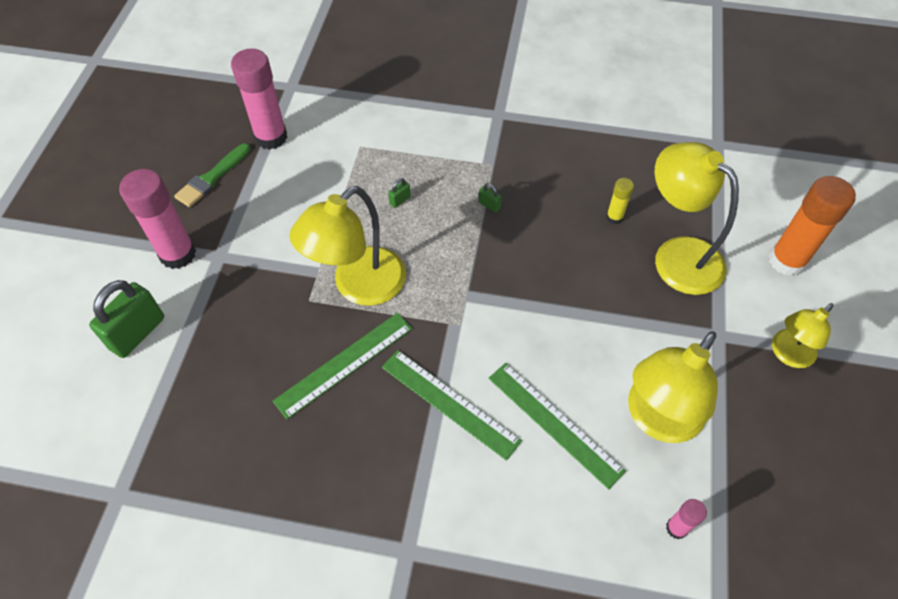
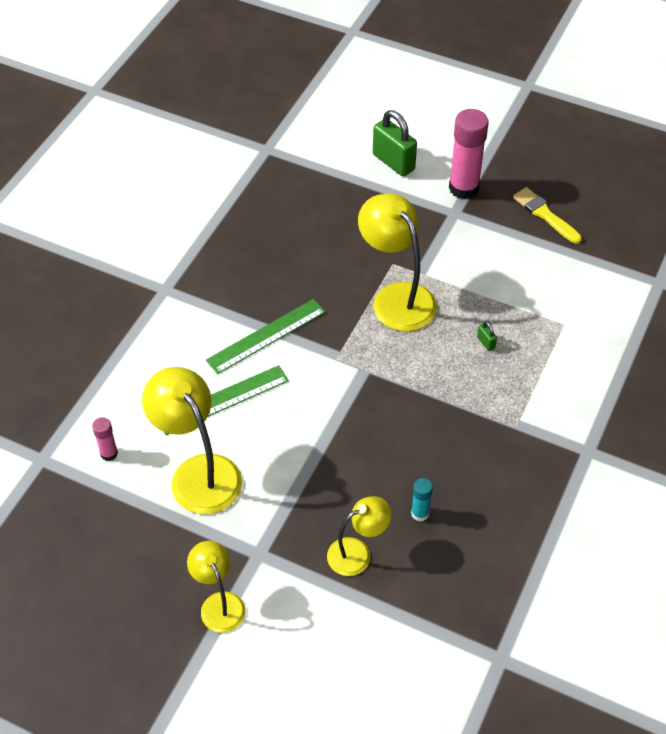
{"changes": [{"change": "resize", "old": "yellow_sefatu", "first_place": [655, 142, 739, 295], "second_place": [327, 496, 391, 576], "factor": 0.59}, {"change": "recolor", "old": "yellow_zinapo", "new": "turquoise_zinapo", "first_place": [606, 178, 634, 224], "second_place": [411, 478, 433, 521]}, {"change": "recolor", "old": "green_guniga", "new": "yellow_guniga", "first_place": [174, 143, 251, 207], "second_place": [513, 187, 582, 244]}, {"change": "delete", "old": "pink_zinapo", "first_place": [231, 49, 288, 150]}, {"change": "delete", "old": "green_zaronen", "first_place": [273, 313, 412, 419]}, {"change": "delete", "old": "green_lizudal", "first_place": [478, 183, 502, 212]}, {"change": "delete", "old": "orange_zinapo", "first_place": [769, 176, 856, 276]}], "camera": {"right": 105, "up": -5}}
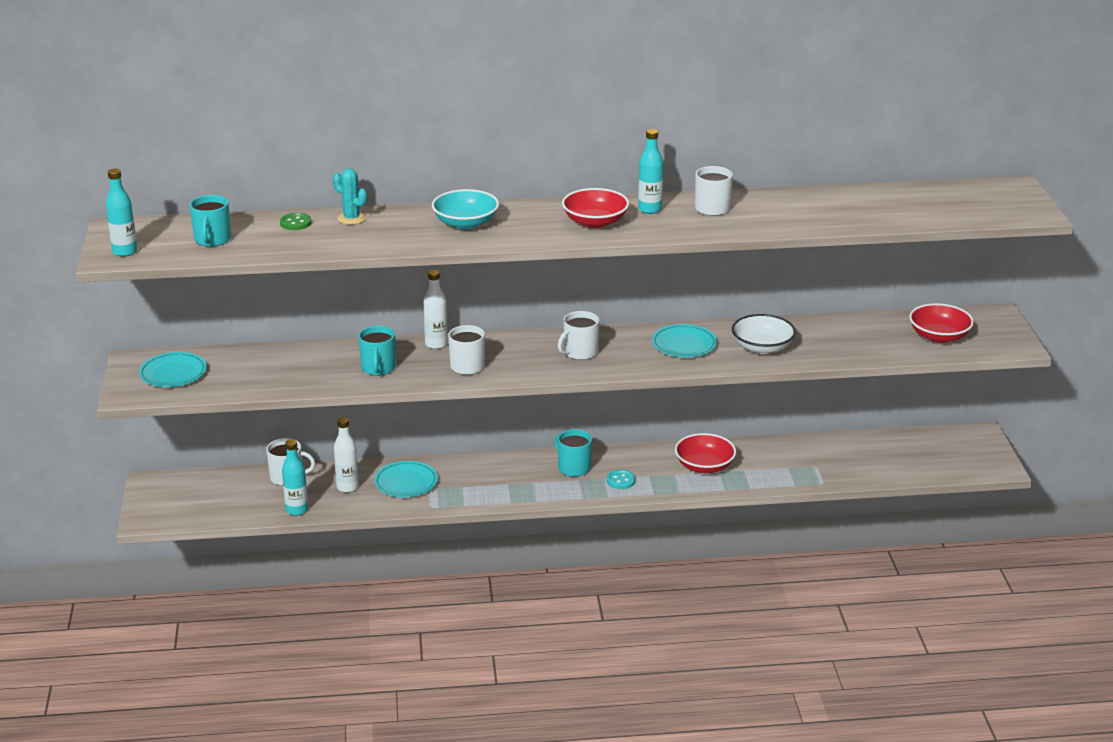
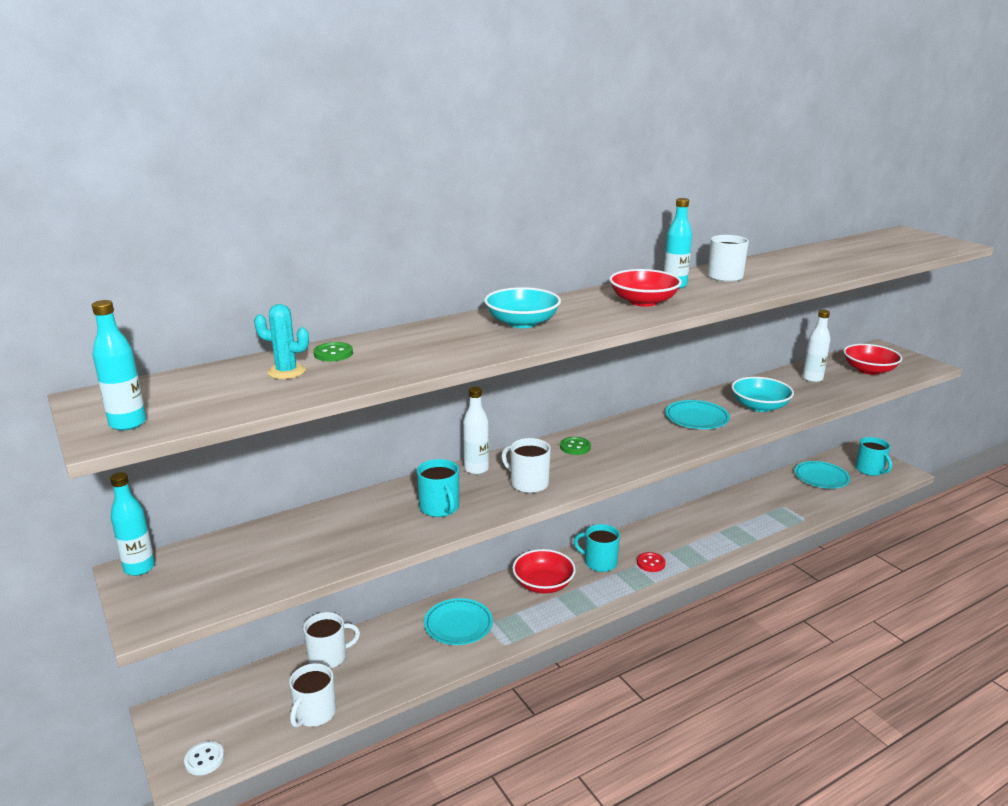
{"changes": [{"change": "move", "old": "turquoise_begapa", "first_place": [282, 439, 308, 516], "second_place": [110, 472, 155, 576]}, {"change": "insert", "new": "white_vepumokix", "second_place": [184, 741, 224, 775]}, {"change": "move", "old": "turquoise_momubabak", "first_place": [333, 168, 367, 225], "second_place": [254, 304, 309, 379]}, {"change": "move", "old": "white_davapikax", "first_place": [558, 311, 599, 360], "second_place": [289, 663, 336, 728]}, {"change": "move", "old": "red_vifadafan", "first_place": [675, 433, 736, 473], "second_place": [512, 549, 576, 594]}, {"change": "insert", "new": "green_vepumokix", "second_place": [560, 437, 591, 455]}, {"change": "recolor", "old": "turquoise_vepumokix", "new": "red_vepumokix", "first_place": [607, 470, 635, 489], "second_place": [637, 552, 666, 572]}, {"change": "recolor", "old": "white_vifadafan", "new": "turquoise_vifadafan", "first_place": [732, 314, 796, 354], "second_place": [731, 377, 794, 412]}, {"change": "move", "old": "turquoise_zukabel", "first_place": [139, 352, 207, 387], "second_place": [794, 461, 850, 489]}, {"change": "move", "old": "white_begapa", "first_place": [334, 417, 359, 493], "second_place": [803, 310, 830, 382]}, {"change": "move", "old": "turquoise_davapikax", "first_place": [190, 195, 231, 247], "second_place": [855, 437, 892, 476]}], "camera": {"right": -25, "up": -5}}
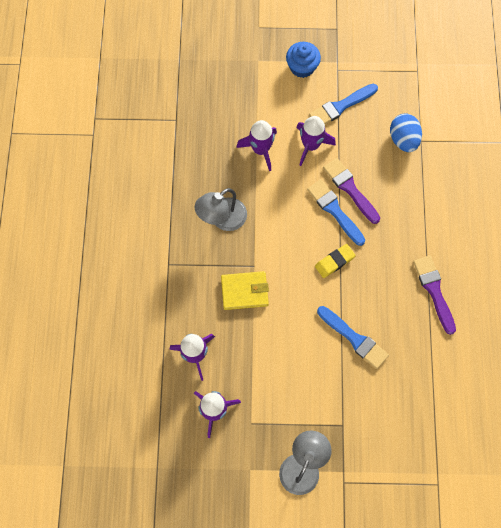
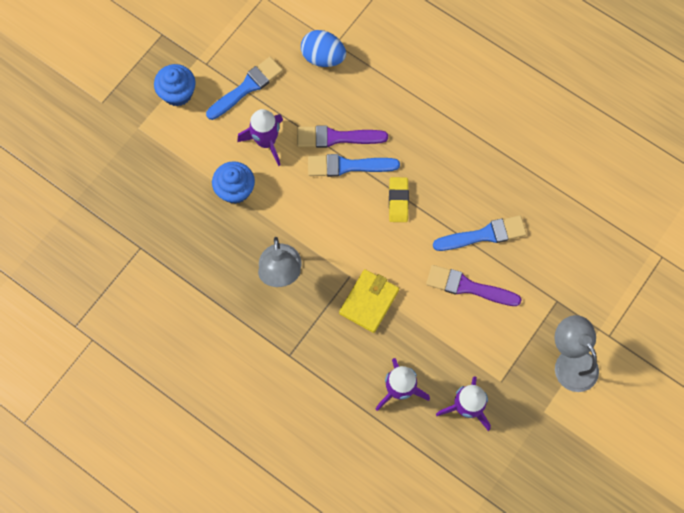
{"changes": [{"change": "rotate", "old": "blue_guniga", "first_place": [309, 84, 378, 124], "second_place": [206, 57, 283, 120], "degrees": -135}, {"change": "replace", "old": "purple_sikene", "new": "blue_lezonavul", "first_place": [236, 120, 277, 171], "second_place": [212, 161, 255, 204]}, {"change": "move", "old": "purple_guniga", "first_place": [413, 256, 456, 335], "second_place": [426, 265, 522, 306]}], "camera": {"right": -55, "up": 0}}
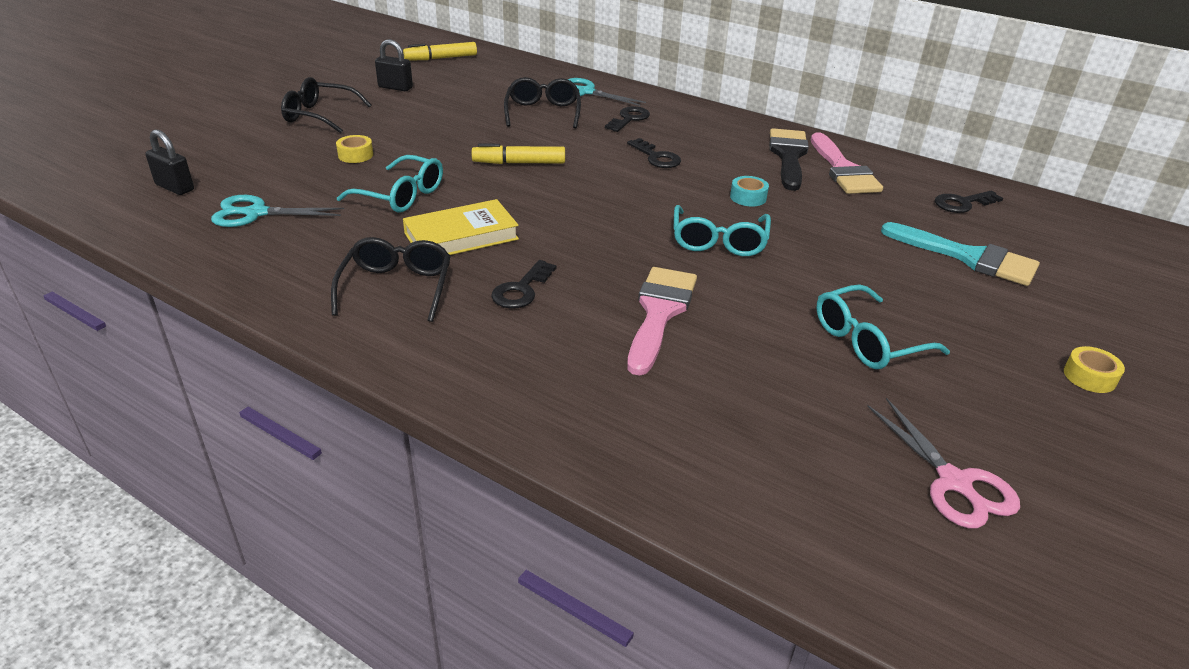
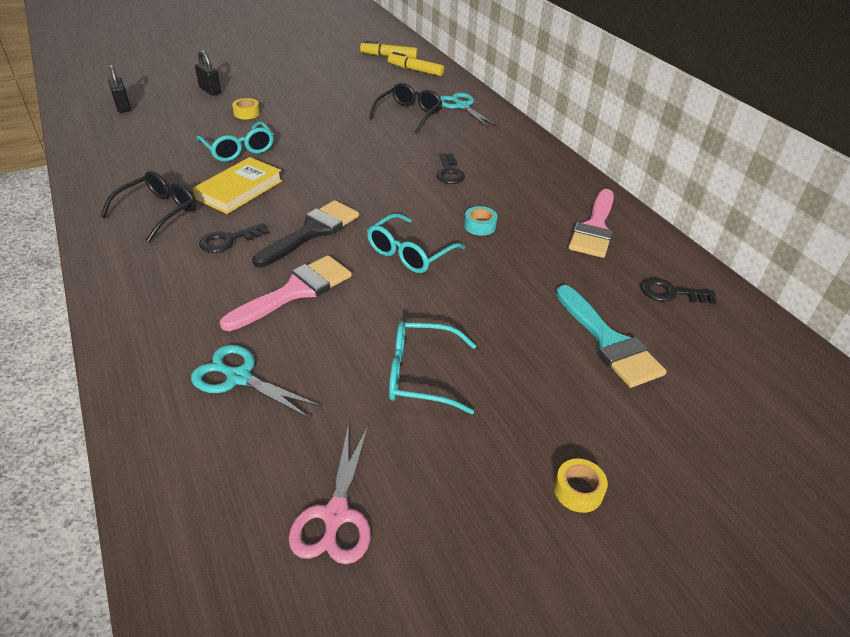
{"changes": [{"change": "move", "old": "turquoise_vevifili", "first_place": [211, 195, 344, 227], "second_place": [191, 345, 322, 419]}, {"change": "rotate", "old": "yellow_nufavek", "first_place": [403, 199, 519, 255], "second_place": [193, 157, 283, 214], "degrees": -60}, {"change": "move", "old": "black_lizudal", "first_place": [375, 39, 413, 91], "second_place": [195, 50, 221, 96]}, {"change": "move", "old": "black_guniga", "first_place": [769, 128, 809, 191], "second_place": [252, 200, 359, 267]}, {"change": "move", "old": "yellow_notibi", "first_place": [472, 144, 565, 164], "second_place": [388, 52, 444, 76]}, {"change": "delete", "old": "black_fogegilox", "first_place": [281, 77, 371, 133]}, {"change": "delete", "old": "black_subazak", "first_place": [605, 106, 650, 132]}], "camera": {"right": 30, "up": 5}}
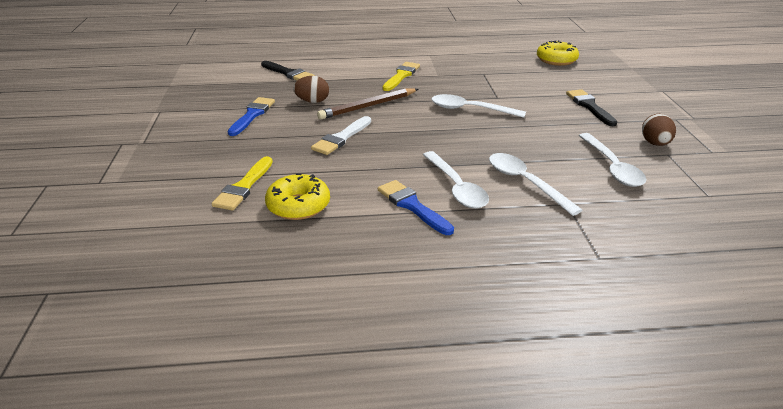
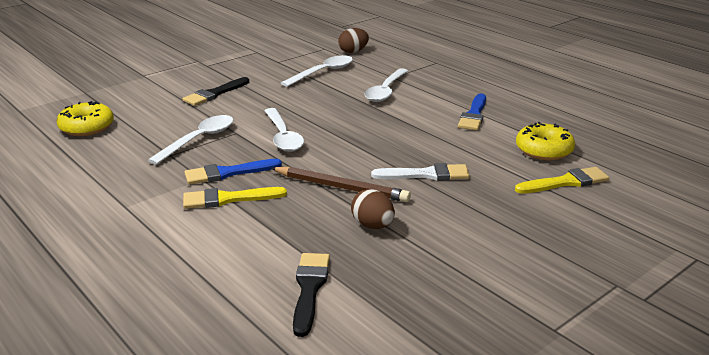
{"changes": [{"change": "move", "old": "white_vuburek", "first_place": [423, 151, 489, 209], "second_place": [148, 115, 234, 165]}, {"change": "move", "old": "blue_guniga", "first_place": [227, 97, 275, 136], "second_place": [184, 159, 282, 185]}, {"change": "move", "old": "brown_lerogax", "first_place": [642, 114, 676, 146], "second_place": [338, 28, 369, 53]}], "camera": {"right": -125, "up": -5}}
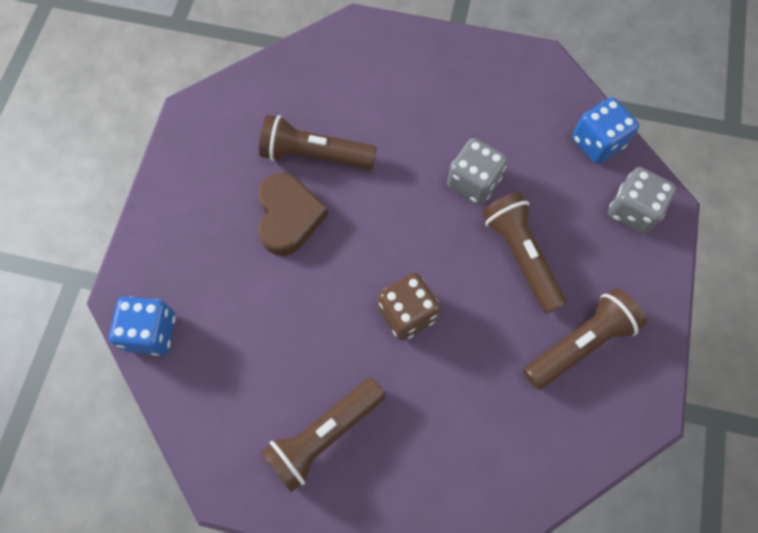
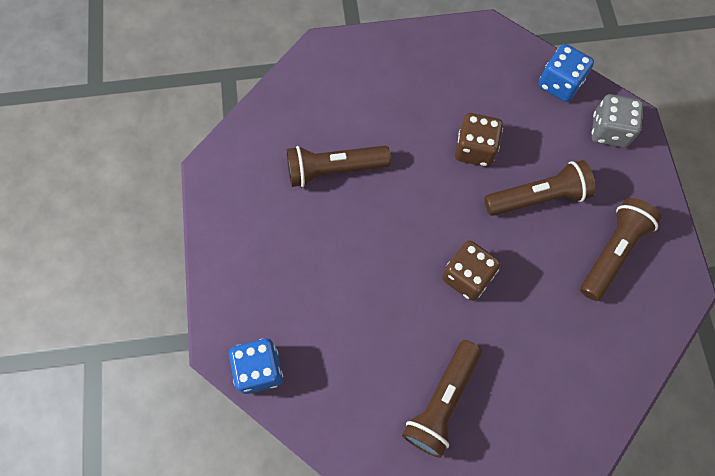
{"changes": [{"change": "recolor", "old": "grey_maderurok", "new": "brown_maderurok", "first_place": [447, 138, 508, 205], "second_place": [455, 113, 503, 167]}, {"change": "rotate", "old": "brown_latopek", "first_place": [482, 192, 567, 314], "second_place": [484, 160, 595, 216], "degrees": 120}, {"change": "delete", "old": "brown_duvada", "first_place": [258, 173, 328, 256]}], "camera": {"right": -20, "up": 0}}
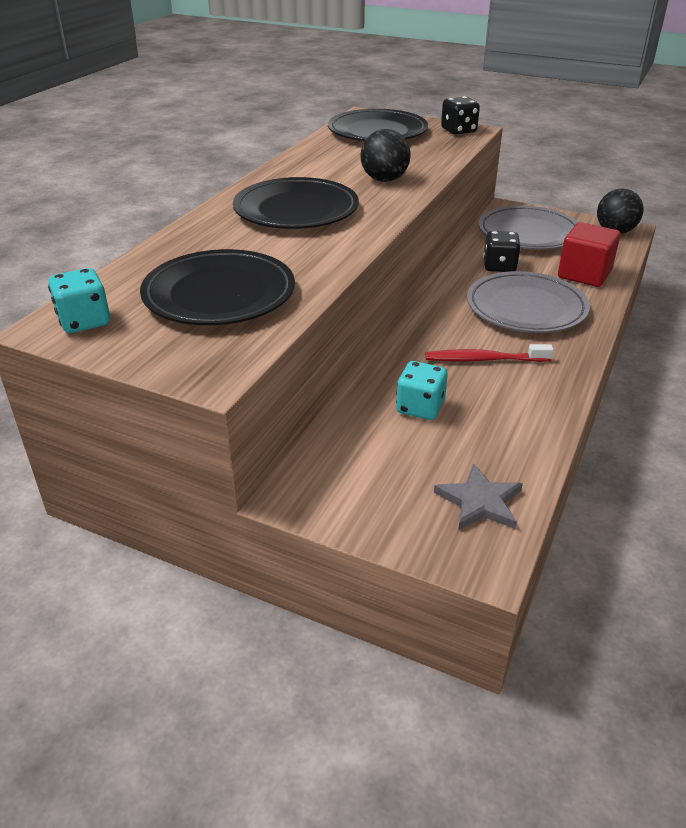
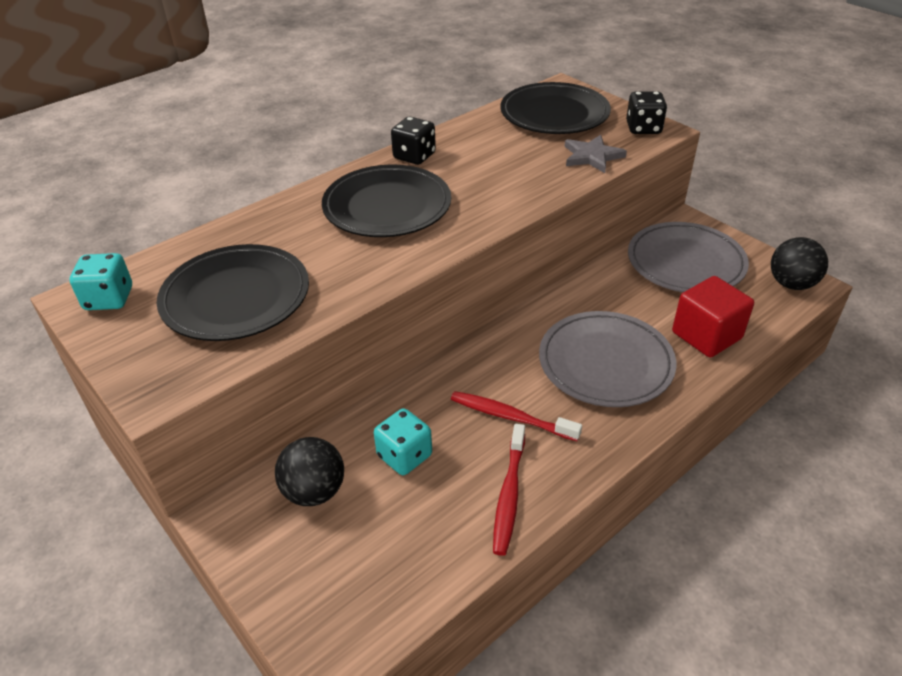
{"changes": [{"change": "move", "old": "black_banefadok", "first_place": [360, 129, 411, 182], "second_place": [275, 437, 344, 506]}, {"change": "move", "old": "black_maderurok", "first_place": [483, 231, 521, 272], "second_place": [391, 117, 436, 165]}, {"change": "insert", "new": "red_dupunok", "second_place": [493, 424, 525, 556]}, {"change": "move", "old": "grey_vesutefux", "first_place": [434, 463, 523, 530], "second_place": [564, 135, 627, 173]}], "camera": {"right": 25, "up": 5}}
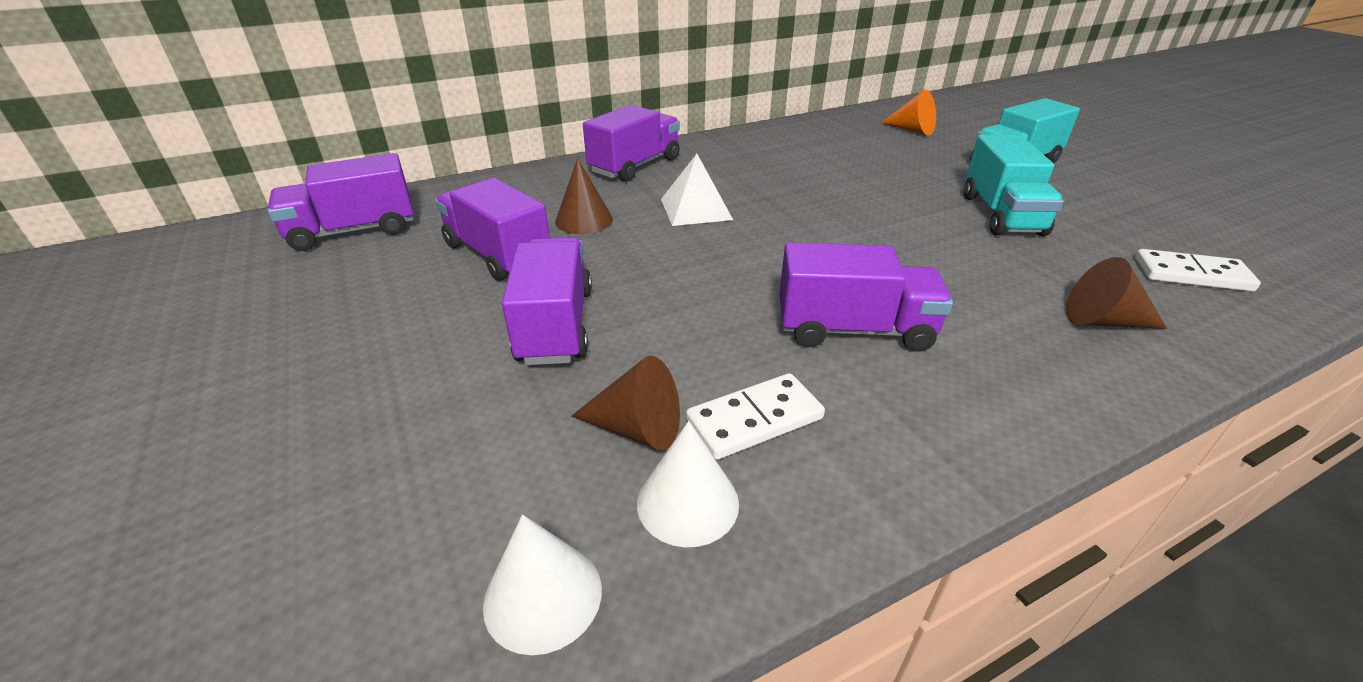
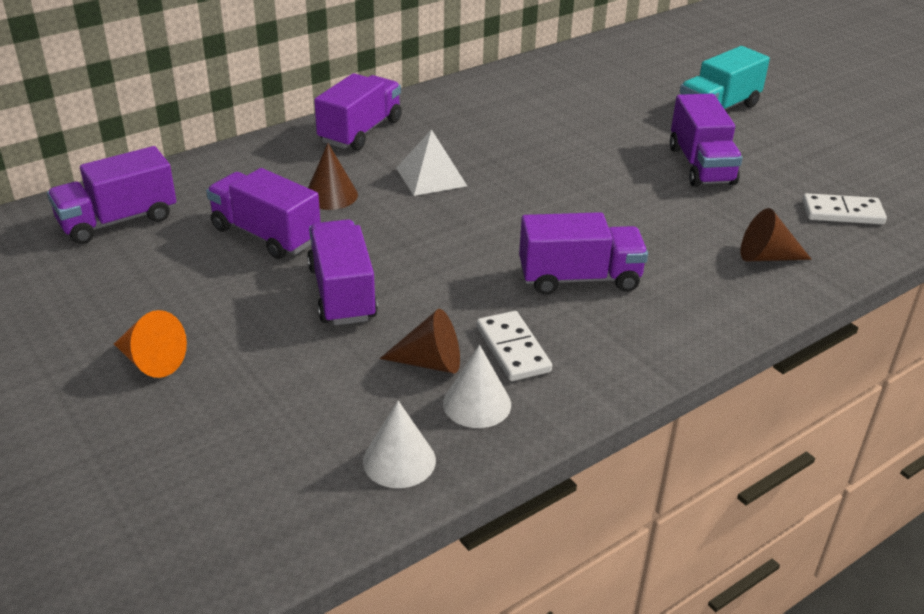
{"changes": [{"change": "move", "old": "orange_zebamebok", "first_place": [881, 90, 936, 135], "second_place": [114, 310, 187, 378]}, {"change": "rotate", "old": "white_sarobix", "first_place": [686, 373, 825, 460], "second_place": [477, 311, 552, 381], "degrees": -75}, {"change": "recolor", "old": "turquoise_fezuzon", "new": "purple_fezuzon", "first_place": [964, 135, 1064, 236], "second_place": [670, 94, 743, 187]}], "camera": {"right": -10, "up": 0}}
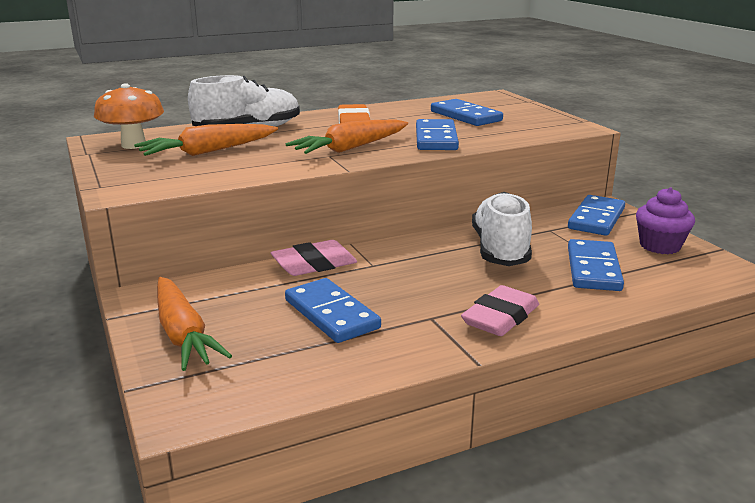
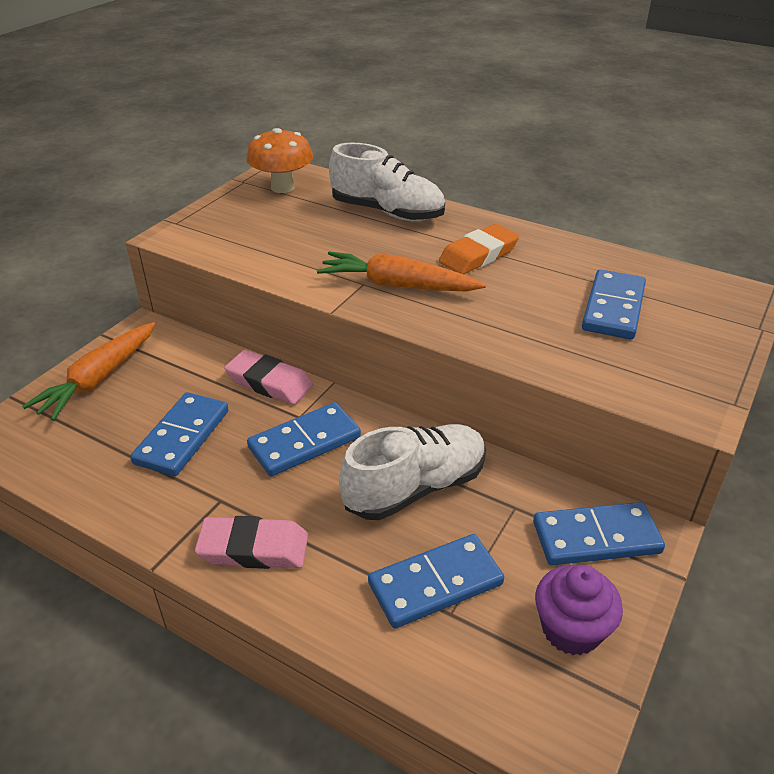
{"changes": [{"change": "move", "old": "blue_sarobix", "first_place": [416, 119, 459, 150], "second_place": [247, 402, 361, 476]}, {"change": "delete", "old": "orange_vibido", "first_place": [134, 124, 278, 156]}], "camera": {"right": 55, "up": 15}}
